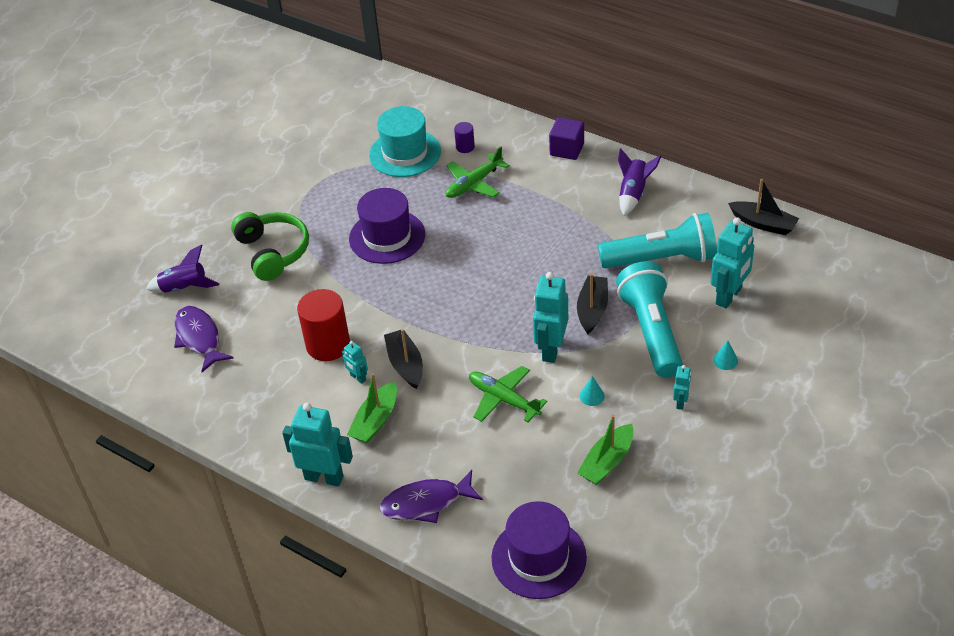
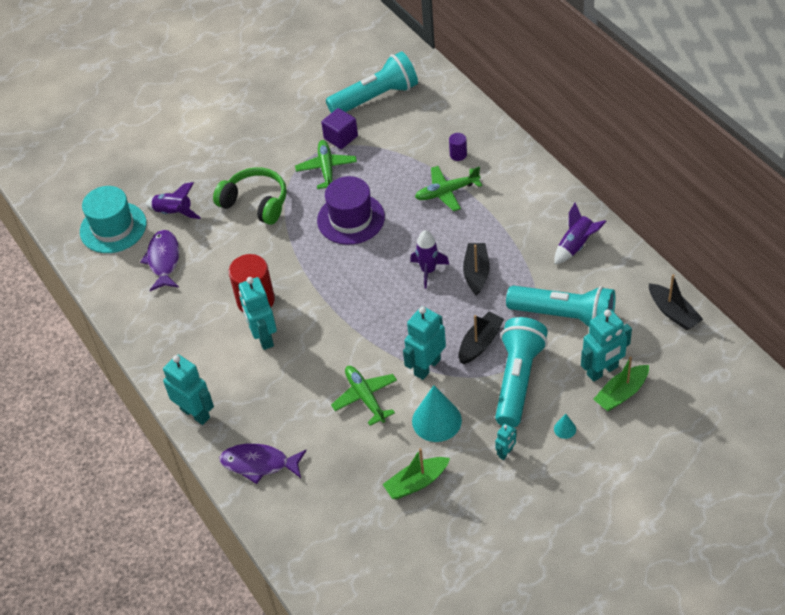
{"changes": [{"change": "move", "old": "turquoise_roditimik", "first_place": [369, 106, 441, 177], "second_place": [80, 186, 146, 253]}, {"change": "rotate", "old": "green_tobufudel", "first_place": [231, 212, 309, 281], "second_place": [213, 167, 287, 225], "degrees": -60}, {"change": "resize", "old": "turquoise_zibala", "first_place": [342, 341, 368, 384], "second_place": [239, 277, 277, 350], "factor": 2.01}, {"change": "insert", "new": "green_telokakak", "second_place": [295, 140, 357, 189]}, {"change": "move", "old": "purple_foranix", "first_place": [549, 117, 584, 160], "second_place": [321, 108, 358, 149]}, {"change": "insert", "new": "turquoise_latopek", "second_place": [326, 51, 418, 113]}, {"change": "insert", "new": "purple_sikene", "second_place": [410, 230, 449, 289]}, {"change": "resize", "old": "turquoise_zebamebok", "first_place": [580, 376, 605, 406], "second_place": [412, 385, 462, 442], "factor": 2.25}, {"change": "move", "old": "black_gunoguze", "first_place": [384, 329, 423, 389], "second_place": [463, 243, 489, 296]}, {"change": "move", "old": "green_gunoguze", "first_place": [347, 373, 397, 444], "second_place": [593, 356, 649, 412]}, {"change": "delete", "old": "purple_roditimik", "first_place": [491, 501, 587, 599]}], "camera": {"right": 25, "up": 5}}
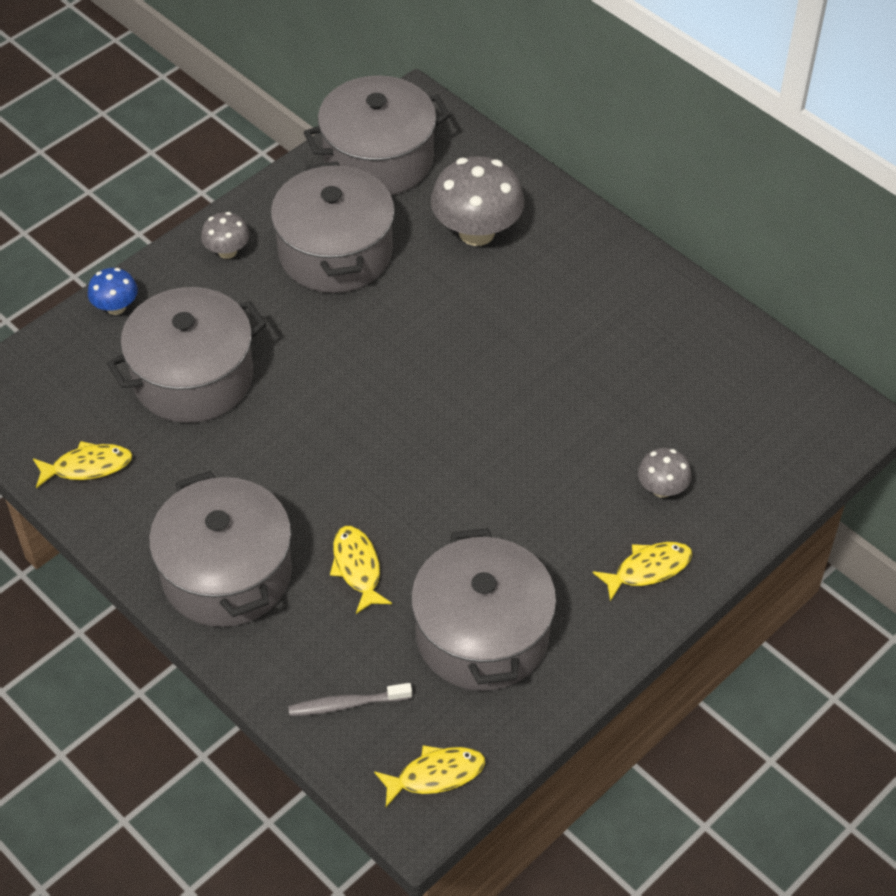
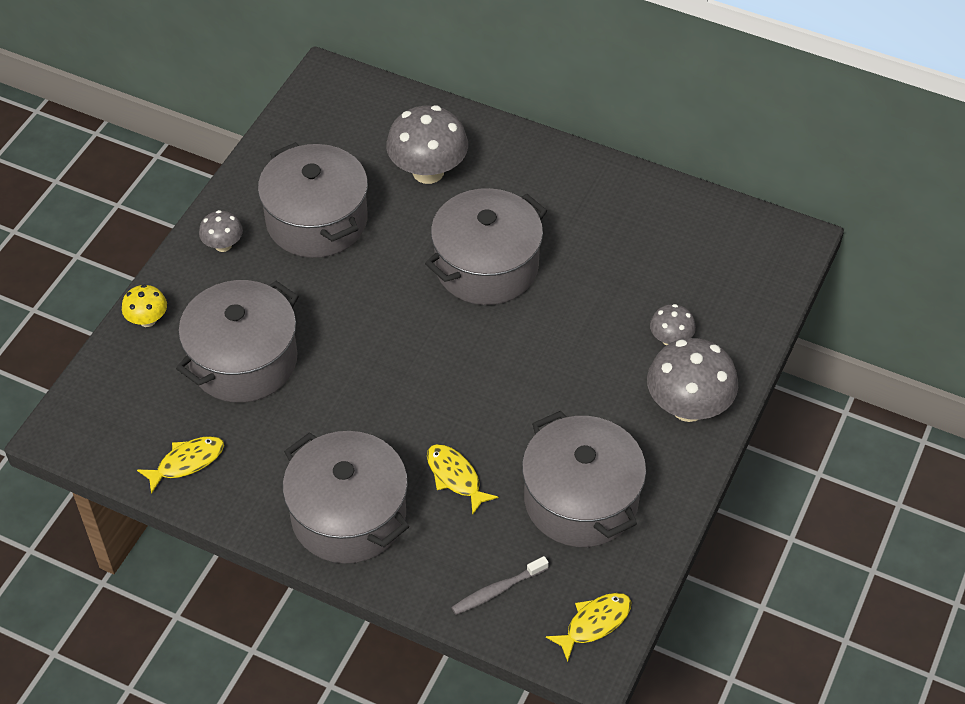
{"changes": [{"change": "recolor", "old": "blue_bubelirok", "new": "yellow_bubelirok", "first_place": [88, 268, 138, 315], "second_place": [122, 284, 167, 327]}, {"change": "move", "old": "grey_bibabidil", "first_place": [304, 75, 451, 195], "second_place": [425, 188, 547, 305]}, {"change": "replace", "old": "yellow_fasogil", "new": "grey_bubelirok", "first_place": [593, 542, 693, 601], "second_place": [647, 338, 738, 422]}], "camera": {"right": -20, "up": 0}}
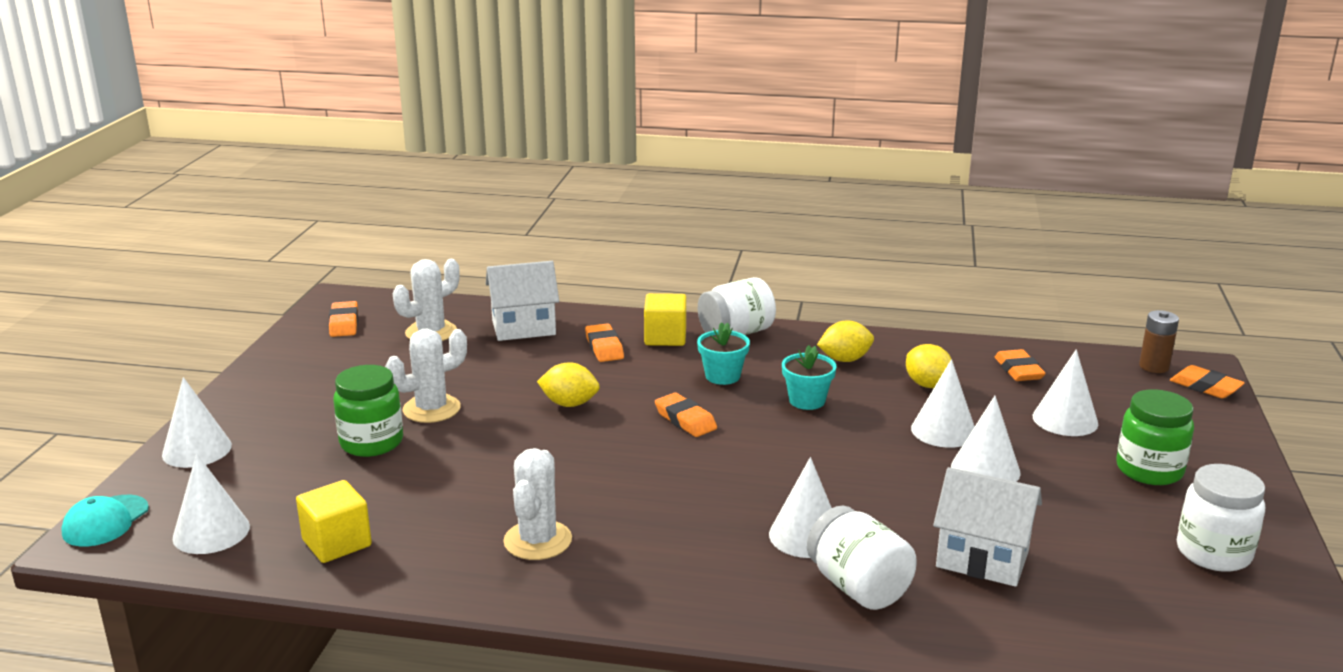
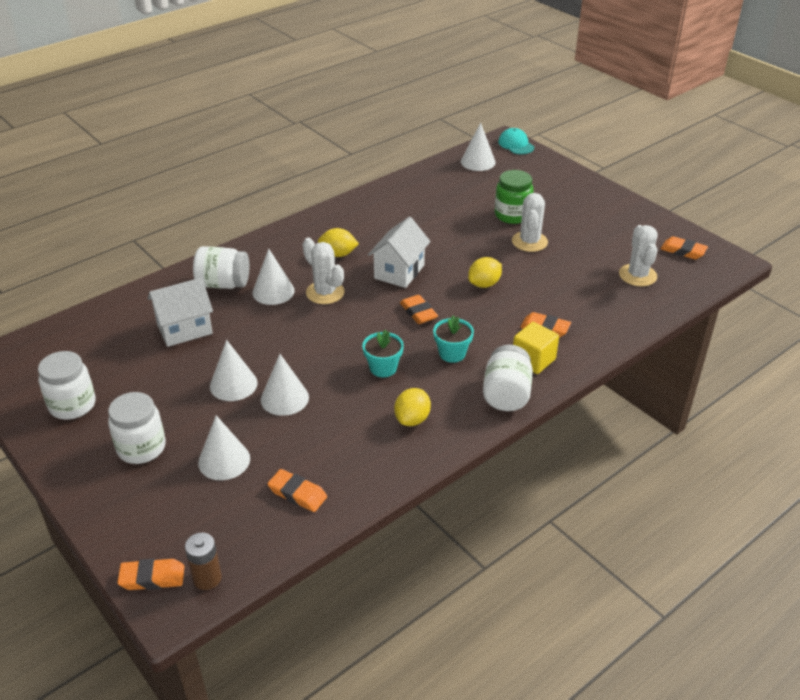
{"changes": [{"change": "recolor", "old": "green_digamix", "new": "white_digamix", "first_place": [1116, 389, 1194, 485], "second_place": [108, 392, 166, 464]}, {"change": "move", "old": "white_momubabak", "first_place": [503, 448, 572, 560], "second_place": [303, 238, 345, 304]}, {"change": "move", "old": "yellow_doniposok", "first_place": [906, 344, 951, 388], "second_place": [318, 228, 359, 257]}, {"change": "move", "old": "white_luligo", "first_place": [486, 261, 559, 341], "second_place": [368, 217, 431, 288]}, {"change": "rotate", "old": "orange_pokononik", "first_place": [655, 393, 717, 437], "second_place": [400, 295, 438, 324], "degrees": 60}, {"change": "delete", "old": "white_zebamebok", "first_place": [162, 377, 232, 468]}, {"change": "delete", "old": "yellow_foranix", "first_place": [296, 480, 372, 563]}], "camera": {"right": 130, "up": 15}}
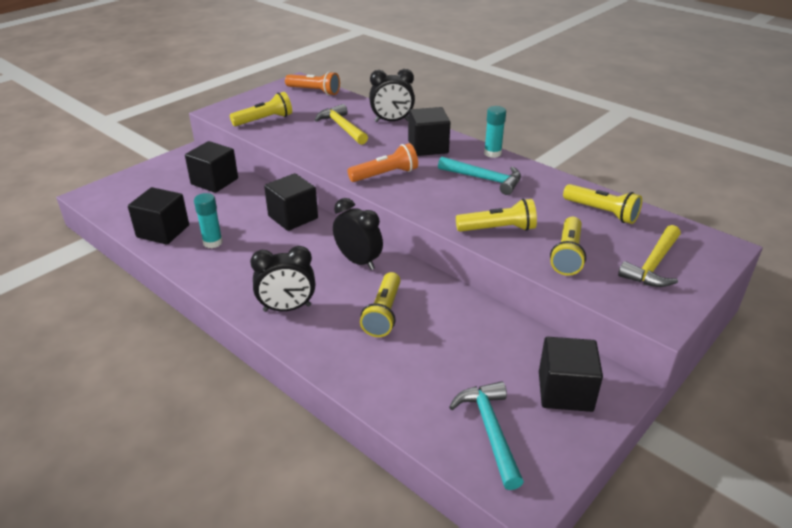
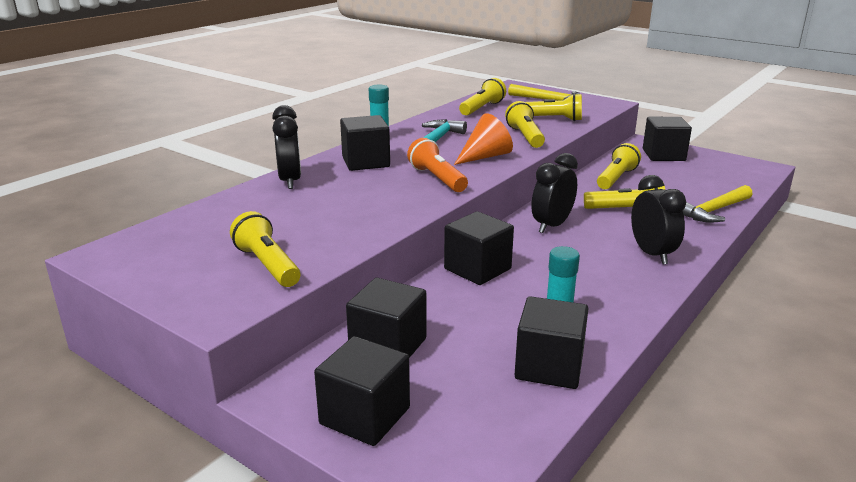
{"changes": [{"change": "insert", "new": "black_foranix", "second_place": [314, 336, 410, 446]}, {"change": "insert", "new": "orange_zebamebok", "second_place": [454, 113, 513, 165]}, {"change": "insert", "new": "yellow_latopek", "second_place": [597, 143, 641, 189]}, {"change": "move", "old": "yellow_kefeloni", "first_place": [315, 104, 368, 145], "second_place": [683, 185, 753, 223]}, {"change": "delete", "old": "orange_latopek", "first_place": [285, 71, 340, 95]}, {"change": "delete", "old": "turquoise_kefeloni", "first_place": [449, 381, 524, 490]}], "camera": {"right": -95, "up": -10}}
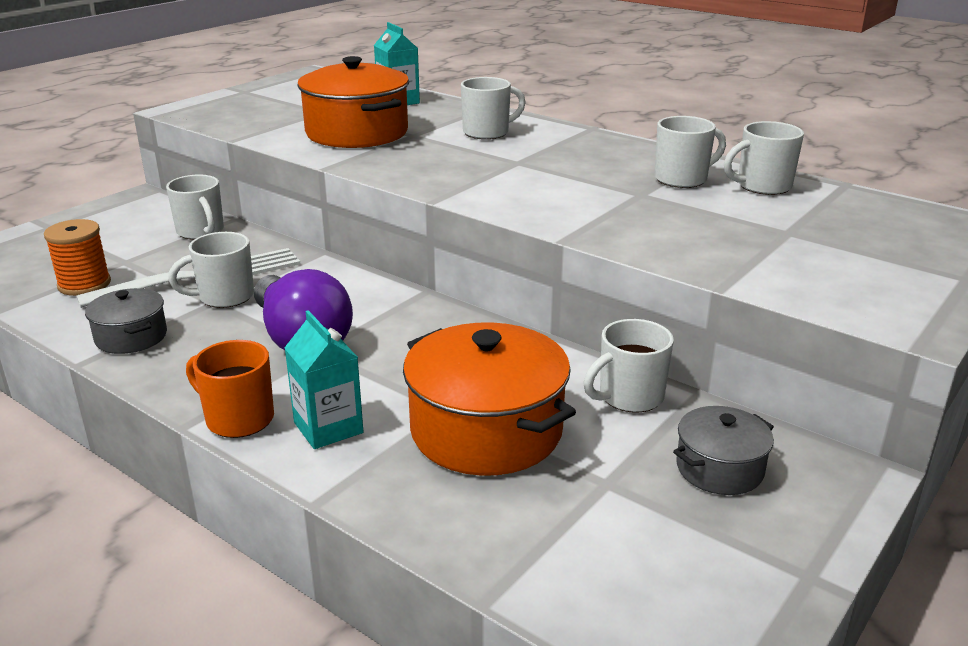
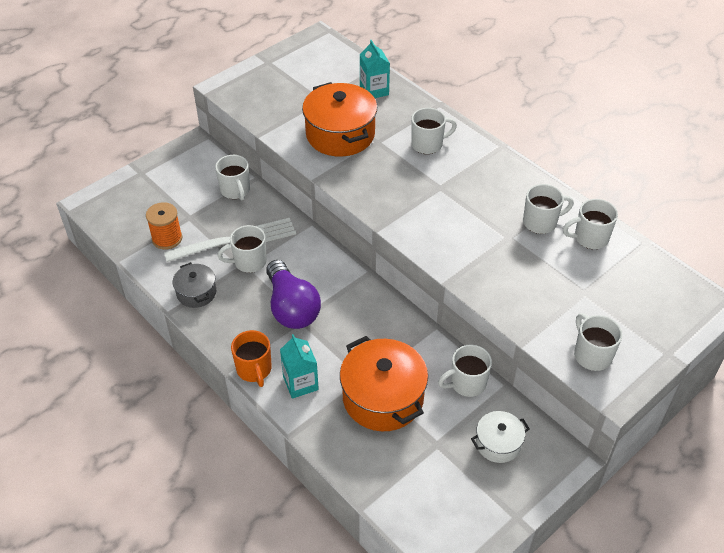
{"changes": [{"change": "rotate", "old": "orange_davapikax", "first_place": [186, 340, 274, 438], "second_place": [231, 330, 272, 387], "degrees": -150}, {"change": "recolor", "old": "grey_bibabidil", "new": "white_bibabidil", "first_place": [673, 406, 774, 495], "second_place": [471, 411, 530, 463]}, {"change": "insert", "new": "white_davapikax", "second_place": [574, 313, 622, 371]}], "camera": {"right": 10, "up": 20}}
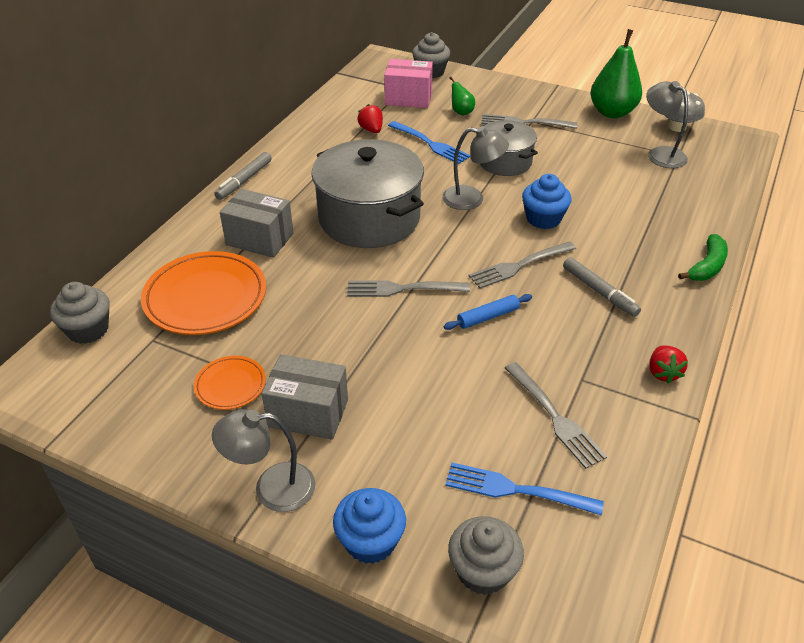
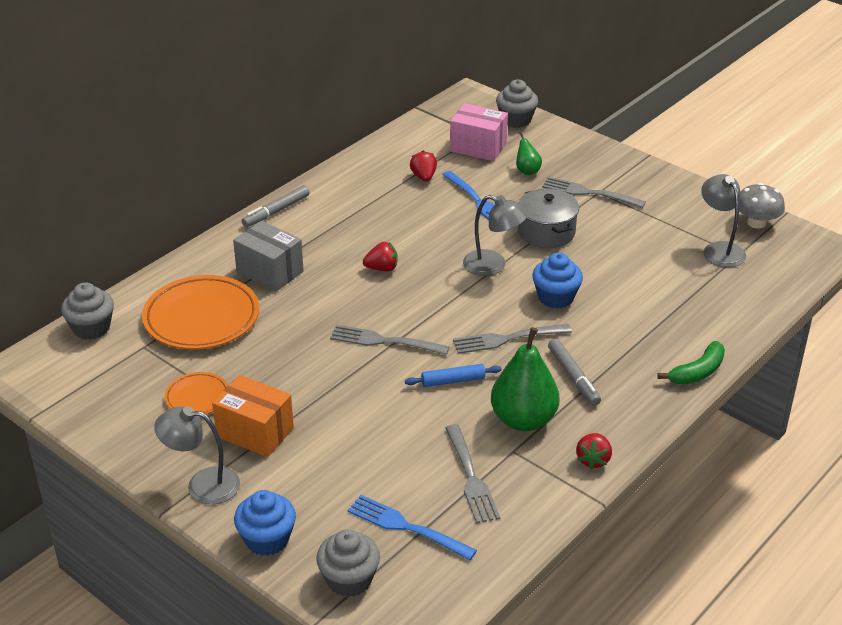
{"changes": [{"change": "recolor", "old": "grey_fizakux", "new": "orange_fizakux", "first_place": [261, 354, 348, 440], "second_place": [212, 375, 294, 457]}, {"change": "replace", "old": "grey_bibabidil", "new": "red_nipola", "first_place": [311, 139, 424, 248], "second_place": [363, 242, 398, 271]}, {"change": "move", "old": "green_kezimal", "first_place": [590, 29, 642, 118], "second_place": [491, 327, 559, 431]}], "camera": {"right": 15, "up": -5}}
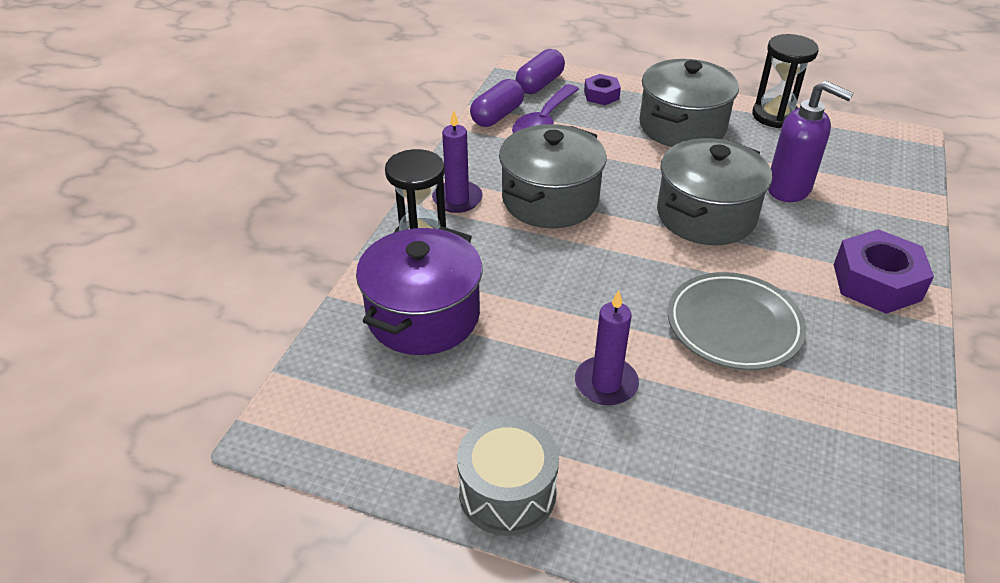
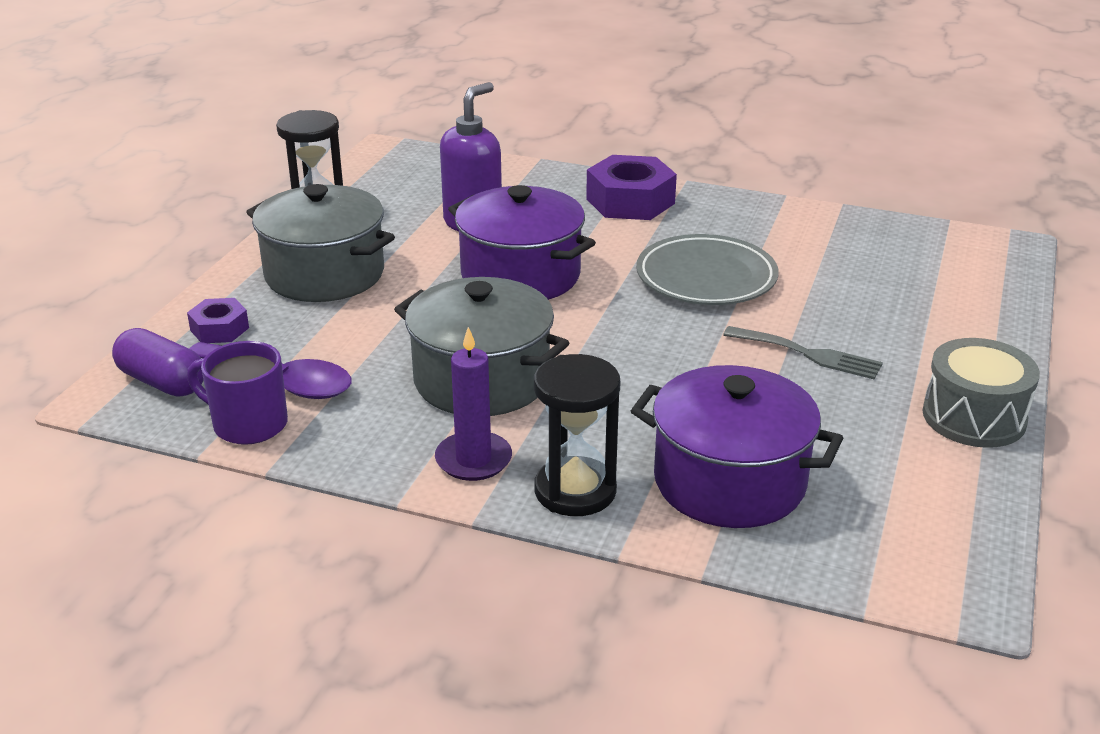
{"changes": [{"change": "replace", "old": "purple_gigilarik", "new": "purple_davapikax", "first_place": [470, 79, 524, 127], "second_place": [187, 341, 288, 445]}, {"change": "recolor", "old": "grey_bibabidil", "new": "purple_bibabidil", "first_place": [657, 138, 772, 245], "second_place": [448, 185, 596, 300]}, {"change": "replace", "old": "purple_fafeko", "new": "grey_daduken", "first_place": [575, 290, 639, 405], "second_place": [723, 326, 883, 380]}], "camera": {"right": -90, "up": -10}}
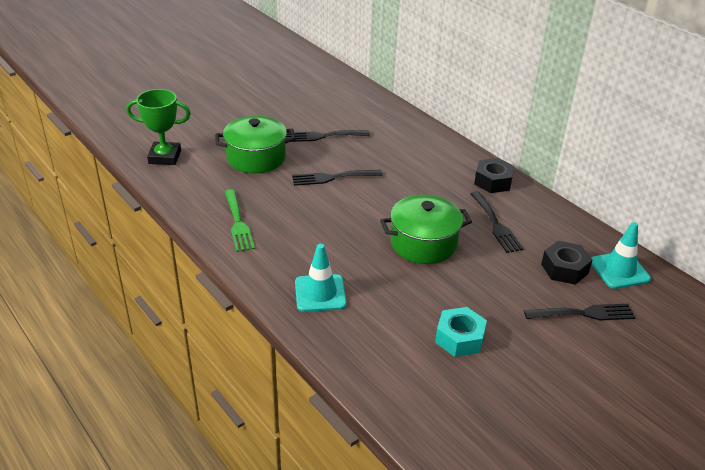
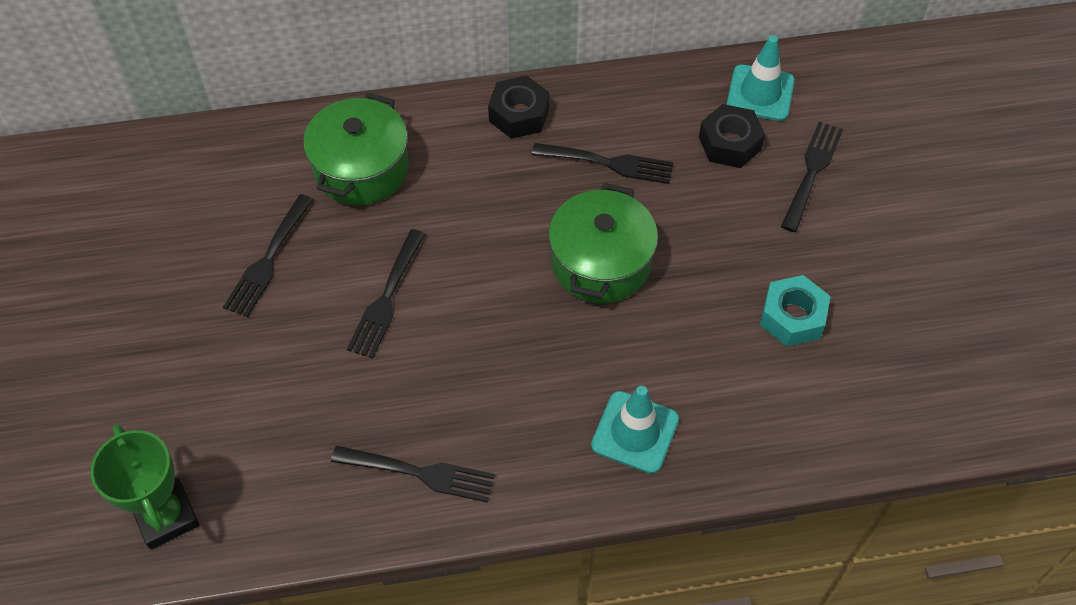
{"changes": [{"change": "rotate", "old": "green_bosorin", "first_place": [126, 89, 191, 165], "second_place": [91, 424, 199, 549], "degrees": -60}, {"change": "move", "old": "green_bibabidil", "first_place": [215, 116, 295, 173], "second_place": [303, 93, 409, 205]}, {"change": "recolor", "old": "green_daduken", "new": "black_daduken", "first_place": [225, 189, 255, 252], "second_place": [331, 445, 495, 503]}], "camera": {"right": -60, "up": 20}}
